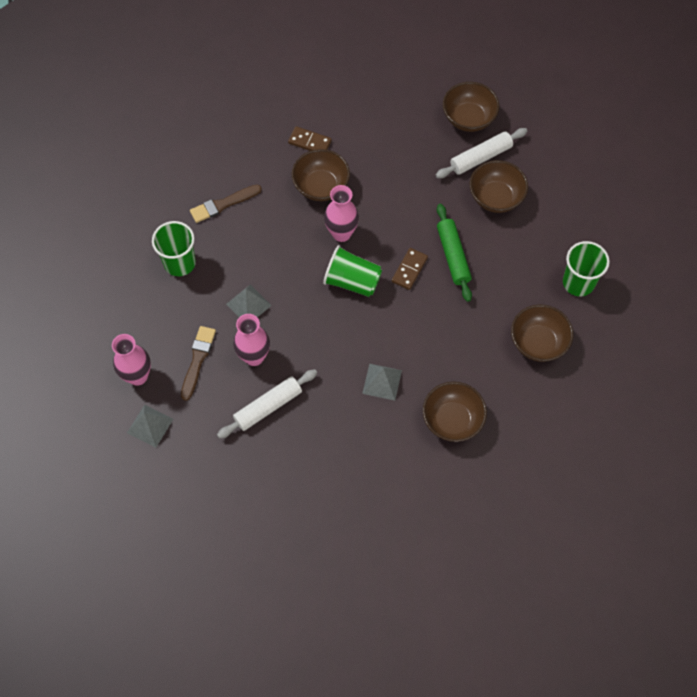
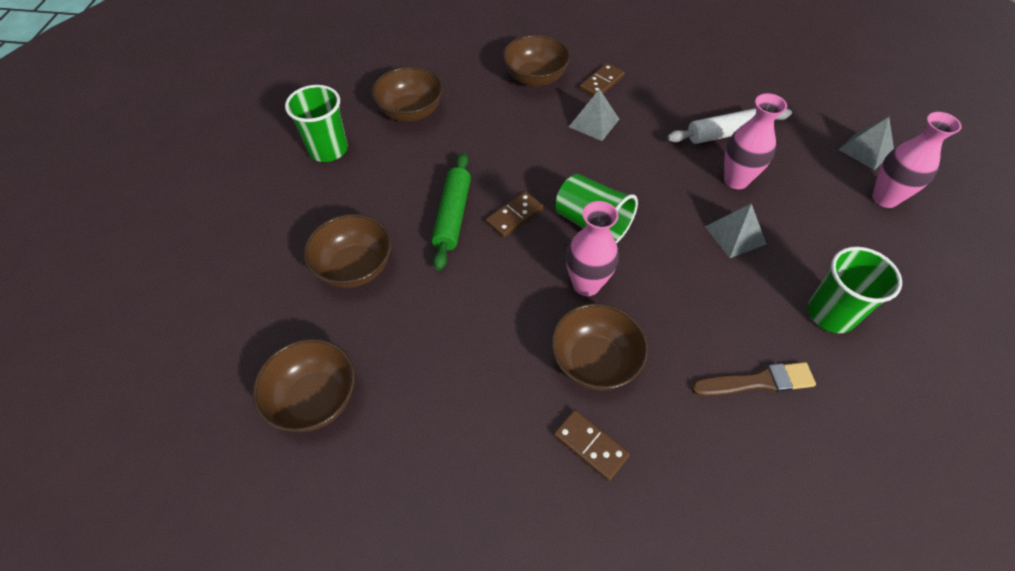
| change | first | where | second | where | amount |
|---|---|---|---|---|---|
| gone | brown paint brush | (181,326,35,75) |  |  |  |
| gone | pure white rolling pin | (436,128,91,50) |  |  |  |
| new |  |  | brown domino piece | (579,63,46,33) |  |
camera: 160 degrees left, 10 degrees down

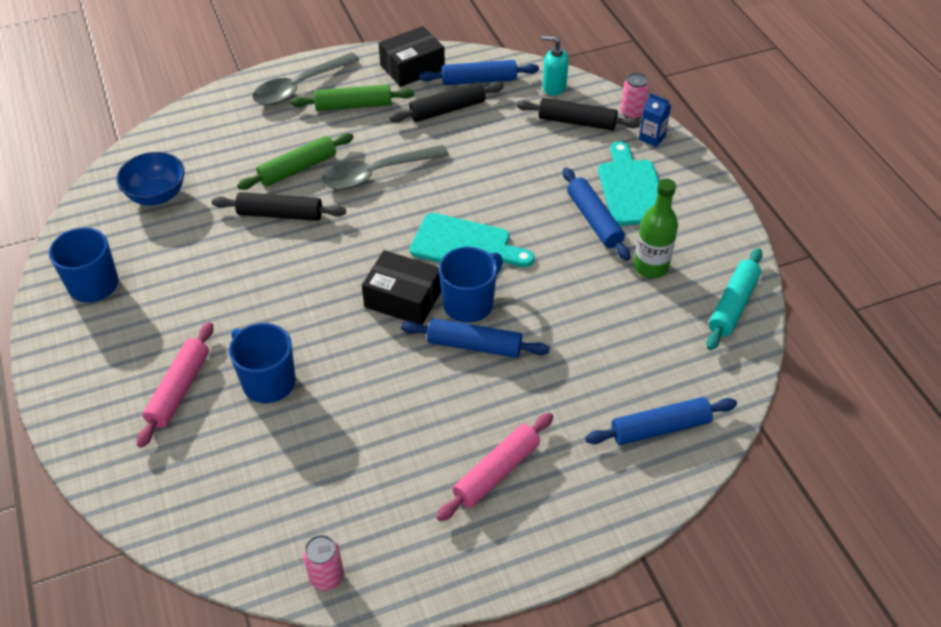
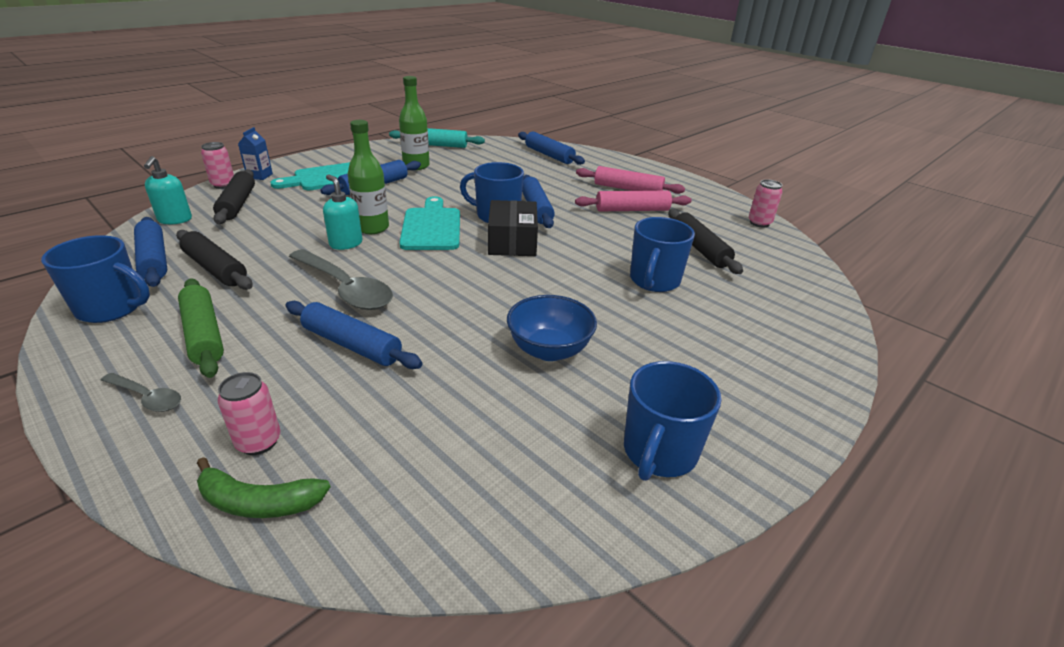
| change | first | where | second | where | amount |
|---|---|---|---|---|---|
| new |  |  | emerald toy banana | (197,457,133,61) |  |
| new |  |  | rose-pink can | (217,372,64,83) |  |
| new |  |  | turquoise soap dispenser | (323,174,40,76) |  |
| new |  |  | emerald drink bottle | (348,120,41,114) |  |
| shifted | blue bowl | (116,152,69,53) |  | (507,295,90,66) |  |
| shifted | rose-pink rolling pin | (137,322,76,126) |  | (575,191,116,20) |  |
| shifted | ebony rolling pin | (212,192,134,29) |  | (668,209,75,65) |  |
| swapped | ebony package | (379,26,66,61) | blue tea mug | (41,235,109,88) |  |
| repainted | emerald rolling pin | (237,133,117,57) | blue rolling pin | (285,301,138,68) |  |
| scaled | gray teaspoon | (252,52,108,54) |  | (100,373,81,39) | x0.51 |
camera: 115 degrees left, 15 degrees down

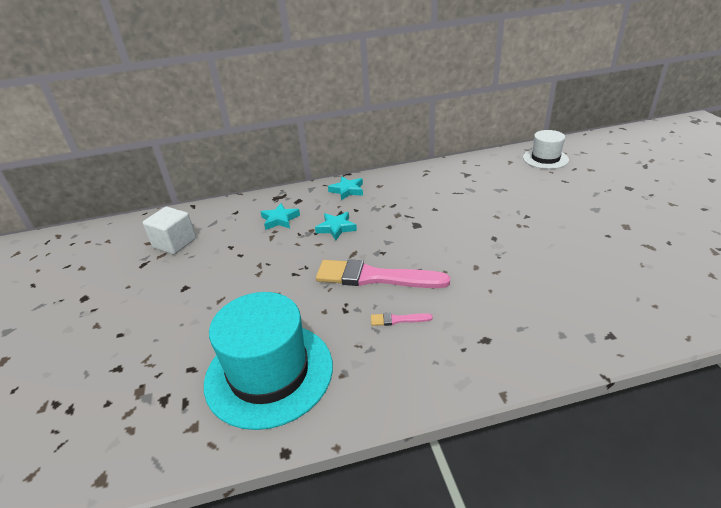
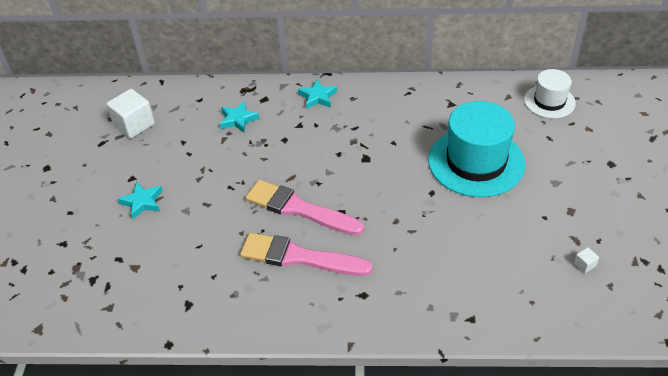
| change | first | where | second | where | amount |
|---|---|---|---|---|---|
| new |  |  | pure white cube | (574,247,25,26) |  |
| shifted | turquoise top hat | (204,292,129,138) |  | (428,101,97,96) |  |
| shifted | turquoise five-pointed star | (315,212,42,28) |  | (118,182,45,37) |  |
| scaled | rose-pink paint brush | (371,313,62,13) |  | (240,233,133,43) | x2.39 |
camera: 15 degrees right, 10 degrees up

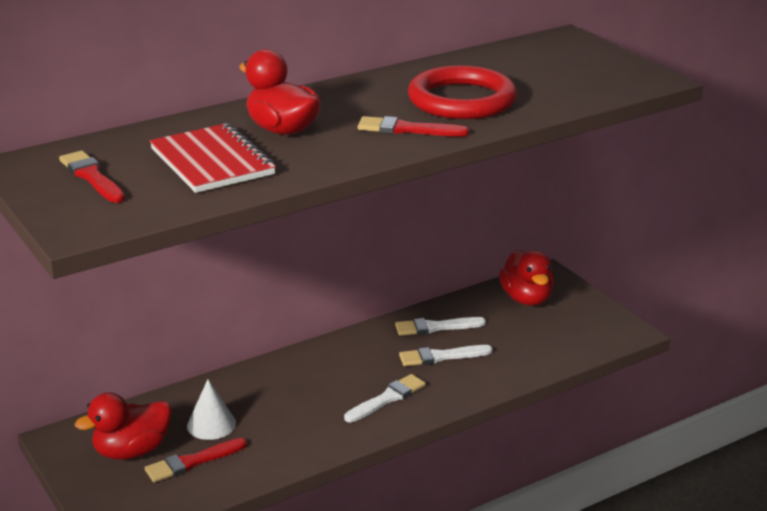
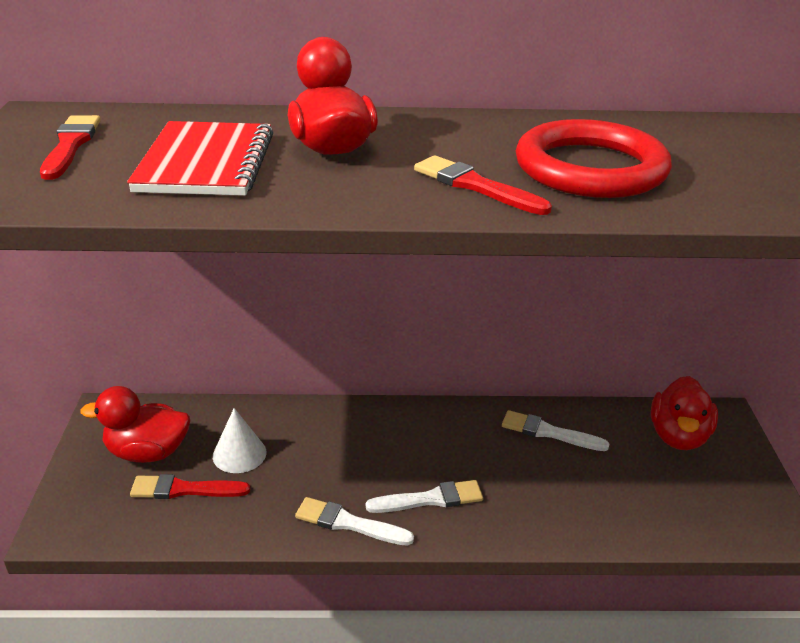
| change | first | where | second | where | amount |
|---|---|---|---|---|---|
| shifted | pure white paint brush | (399,345,94,21) |  | (295,497,119,49) |  |
camera: 30 degrees right, 5 degrees up

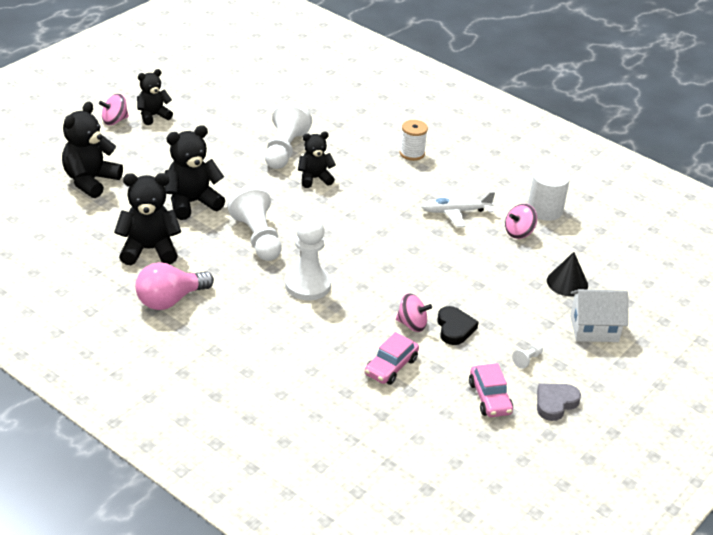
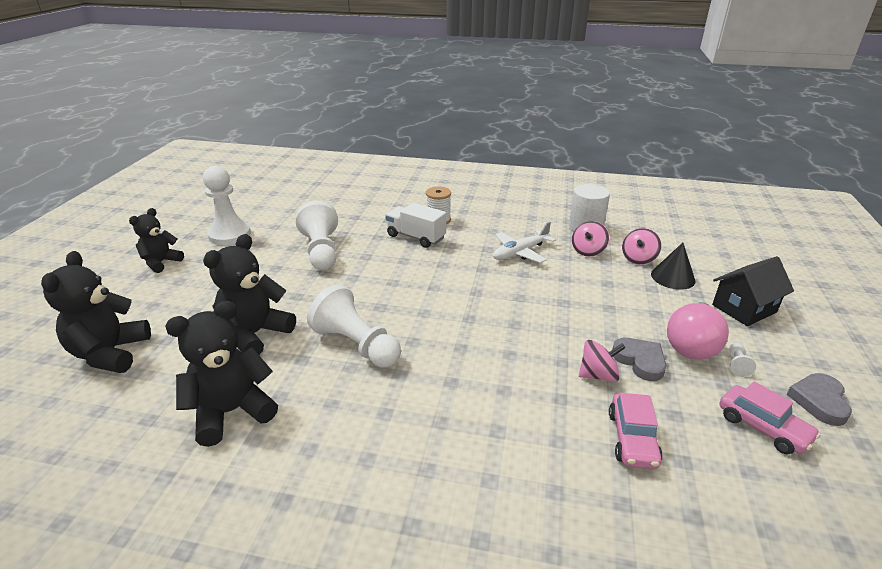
| change | first | where | second | where | amount |
|---|---|---|---|---|---|
| gone | ebony stuffed bear | (298,132,38,56) |  |  |  |
| new |  |  | pure white truck | (385,203,61,45) |  |
| shifted | rose-pink whirligig | (99,94,30,31) |  | (622,228,39,37) |  |
| shifted | rose-pink lightbulb | (135,262,79,48) |  | (667,302,62,58) |  |
| shifted | pure white chess pawn | (285,217,46,84) |  | (203,166,48,79) |  |
| repainted | ebony heart | (437,306,41,39) | gray heart | (612,338,54,43) |  |
| repainted | pure white house | (570,289,58,53) | ebony house | (712,256,82,70) |  |
camera: 25 degrees left, 5 degrees down

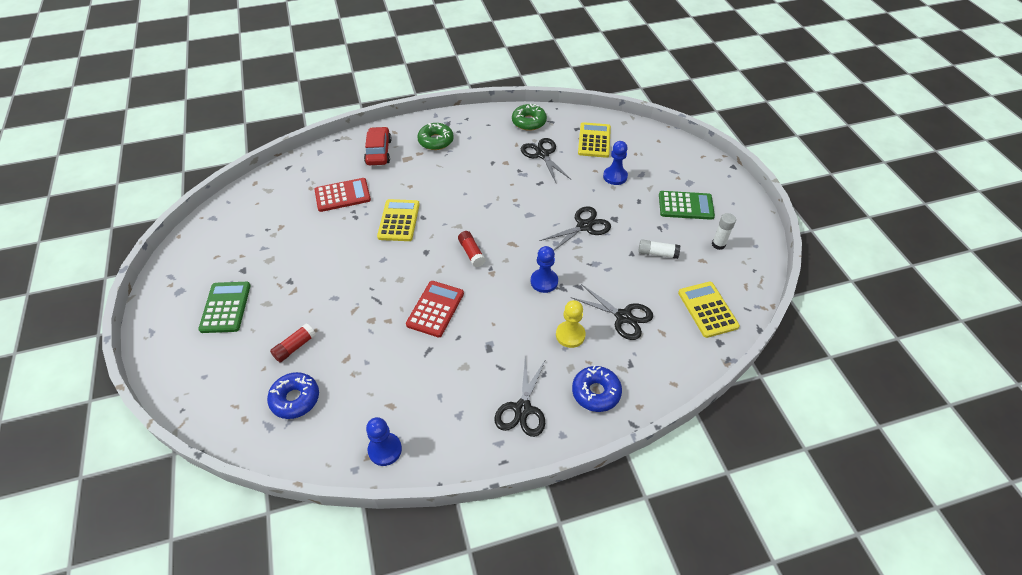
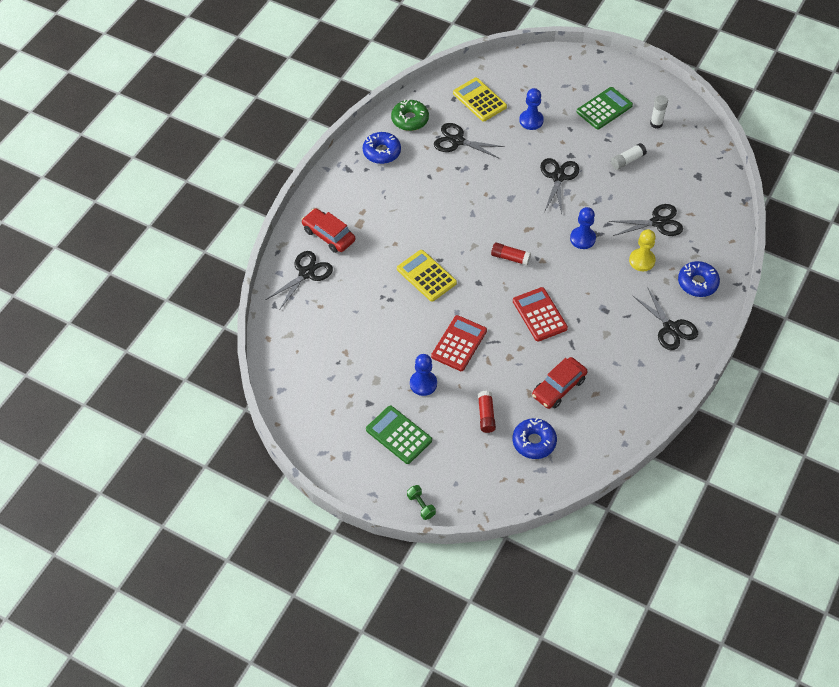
| change | first | where | second | where | amount |
|---|---|---|---|---|---|
| gone | emerald donut | (417,123,37,27) |  |  |  |
| gone | bright yellow calculator | (678,282,62,56) |  |  |  |
| new |  |  | ebony scissors | (266,251,67,58) |  |
| new |  |  | blue donut | (363,132,38,32) |  |
| new |  |  | emerald hand weight | (407,485,29,35) |  |
| new |  |  | crimson automobile | (532,357,55,52) |  |
| shifted | crimson calculator | (314,178,57,34) |  | (431,315,56,56) |  |
| shifted | blue chess pawn | (366,417,36,49) |  | (410,354,27,42) |  |
camera: 45 degrees left, 5 degrees up

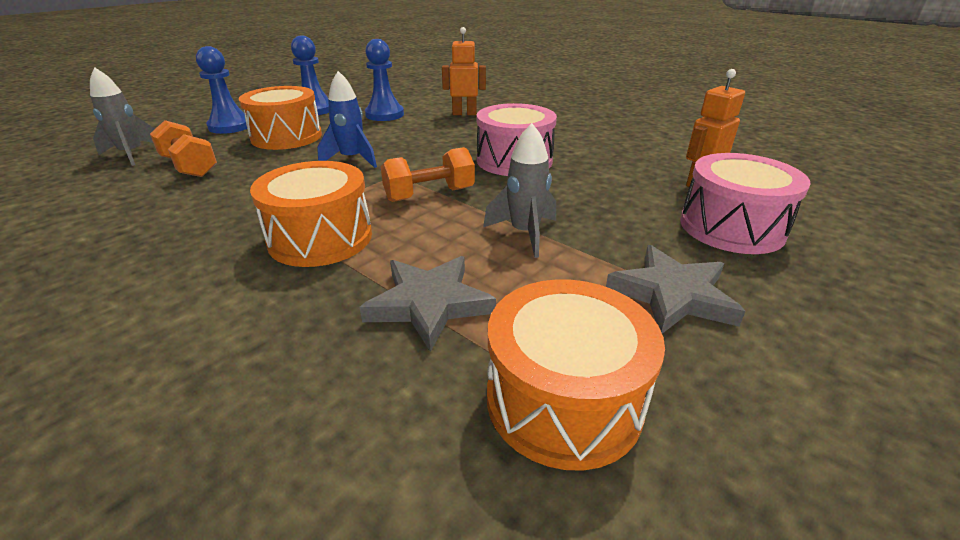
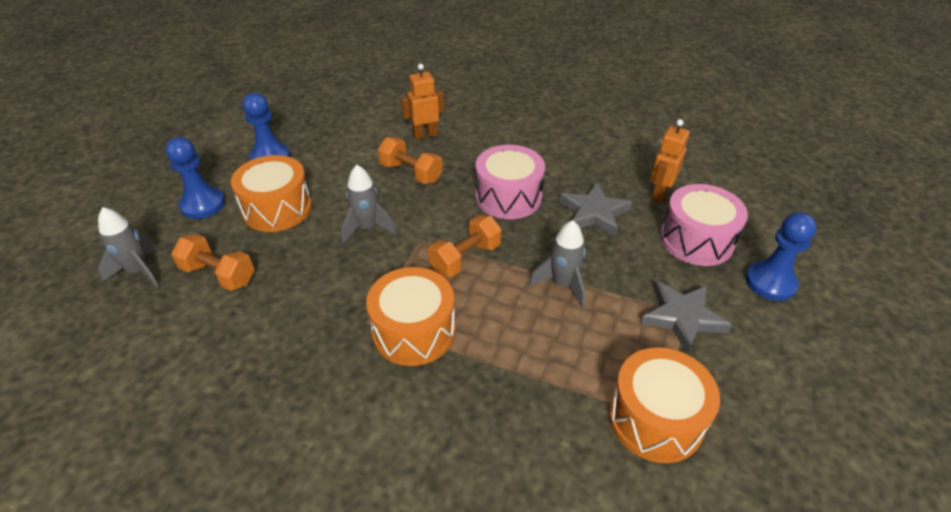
| change | first | where | second | where | amount |
|---|---|---|---|---|---|
| new |  |  | orange hand weight | (378,137,65,47) |  |
| shifted | gray five-pointed star | (359,256,137,96) |  | (559,183,73,53) |  |
| shifted | blue chess pawn | (365,39,39,82) |  | (745,212,72,89) |  |
| repainted | blue rocket | (317,71,60,97) | gray rocket | (341,165,56,79) |  |
camera: 20 degrees left, 10 degrees up

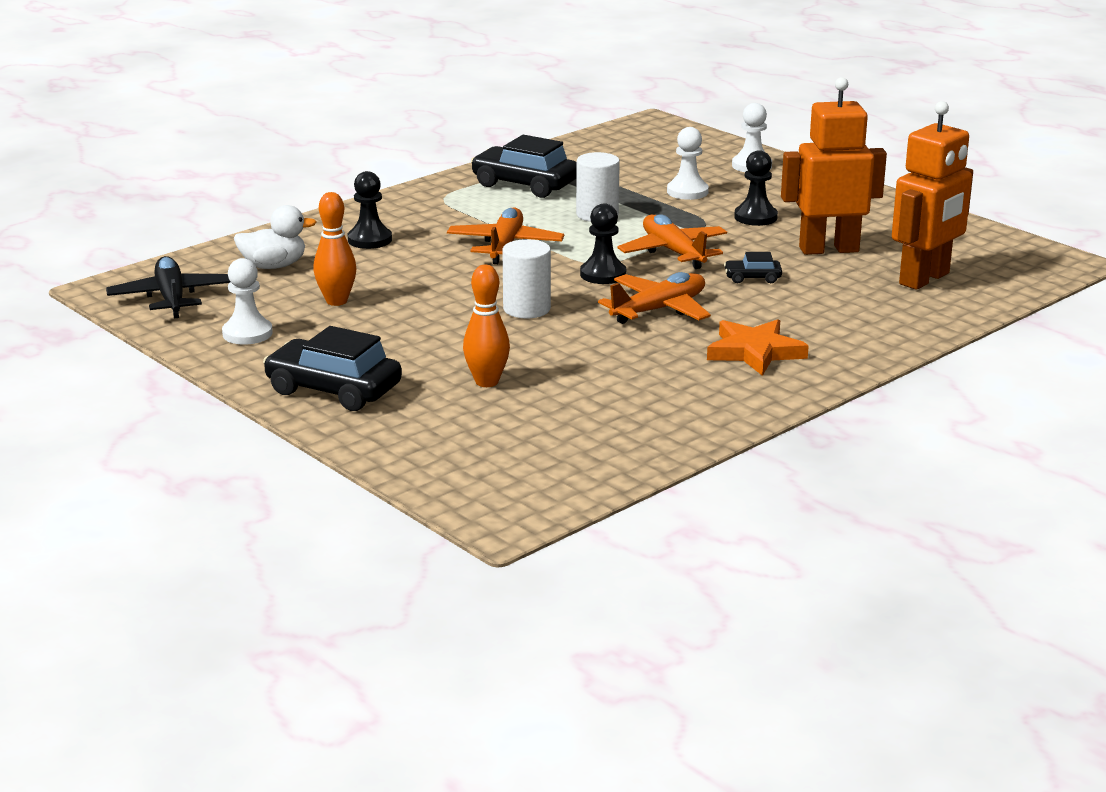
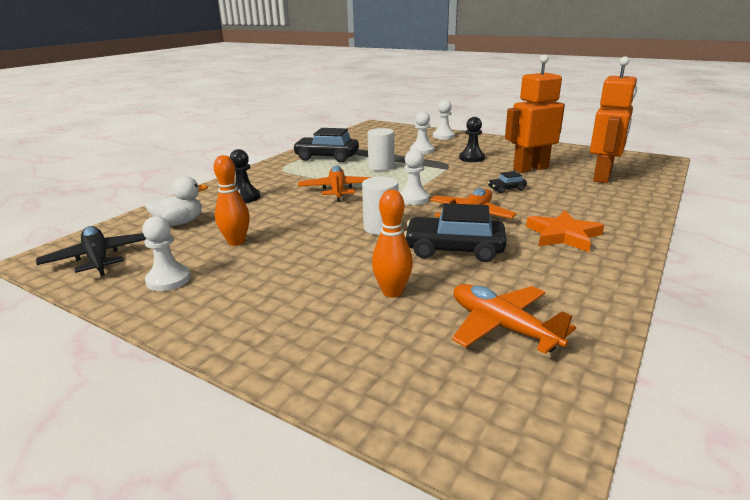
| change | first | where | second | where | amount |
|---|---|---|---|---|---|
| shifted | ebony automobile | (263,326,139,85) |  | (404,203,103,59) |  |
| shifted | orange plane | (618,214,109,55) |  | (452,284,124,70) |  |
| repainted | ebony chess pawn | (580,203,46,81) | pure white chess pawn | (400,149,29,56) |  |
camera: 15 degrees left, 0 degrees up

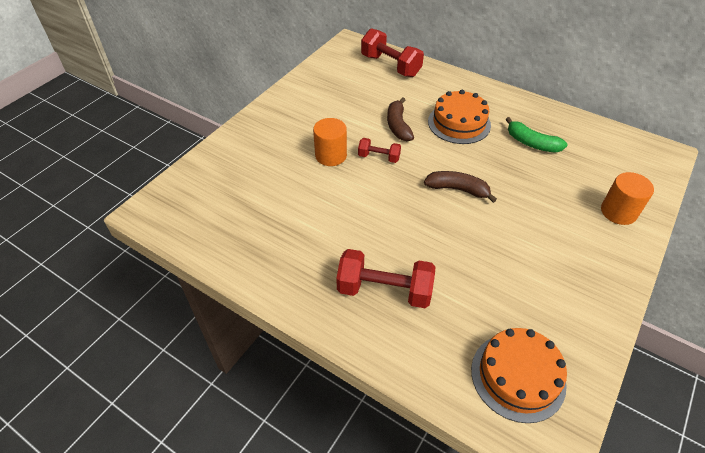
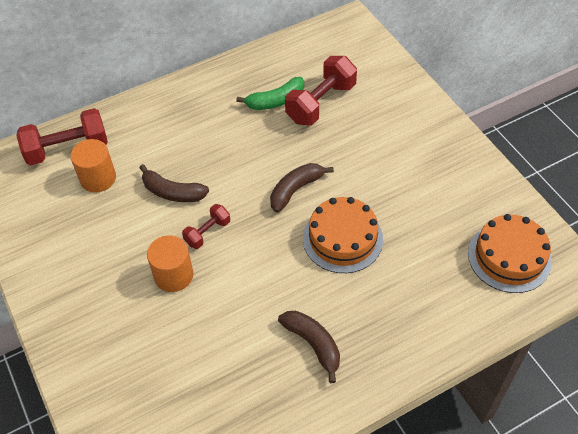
| change | first | where | second | where | amount |
|---|---|---|---|---|---|
| new |  |  | brown toy banana | (278,311,62,72) |  |
| shifted | crimson hand weight | (336,249,99,59) |  | (285,56,72,70) |  |
| shifted | orange cake | (428,90,63,54) |  | (303,197,80,76) |  |
| shifted | orange solid cylinder | (601,172,53,53) |  | (70,139,46,54) |  |
camera: 60 degrees left, 5 degrees up

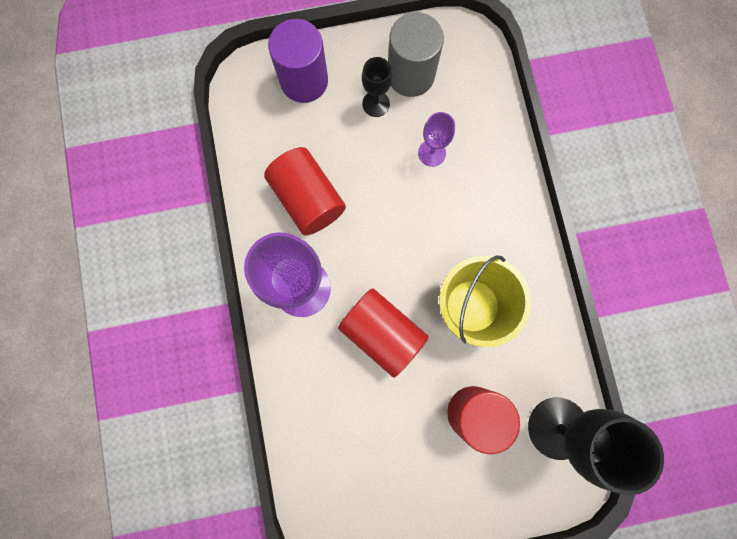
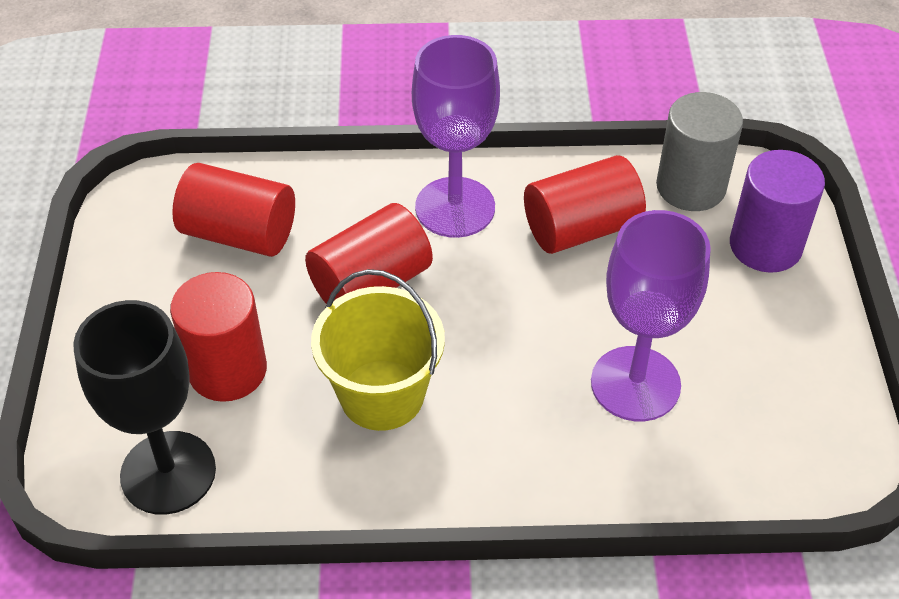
| change | first | where | second | where | amount |
|---|---|---|---|---|---|
| gone | ebony chalice | (362,57,30,60) |  |  |  |
| new |  |  | crimson solid cylinder | (172,163,123,94) |  |
| shifted | gray solid cylinder | (388,12,56,85) |  | (656,92,87,119) |  |
| scaled | royal purple chalice | (418,112,37,55) |  | (591,210,120,211) | x1.99 |
camera: 100 degrees right, 30 degrees down

